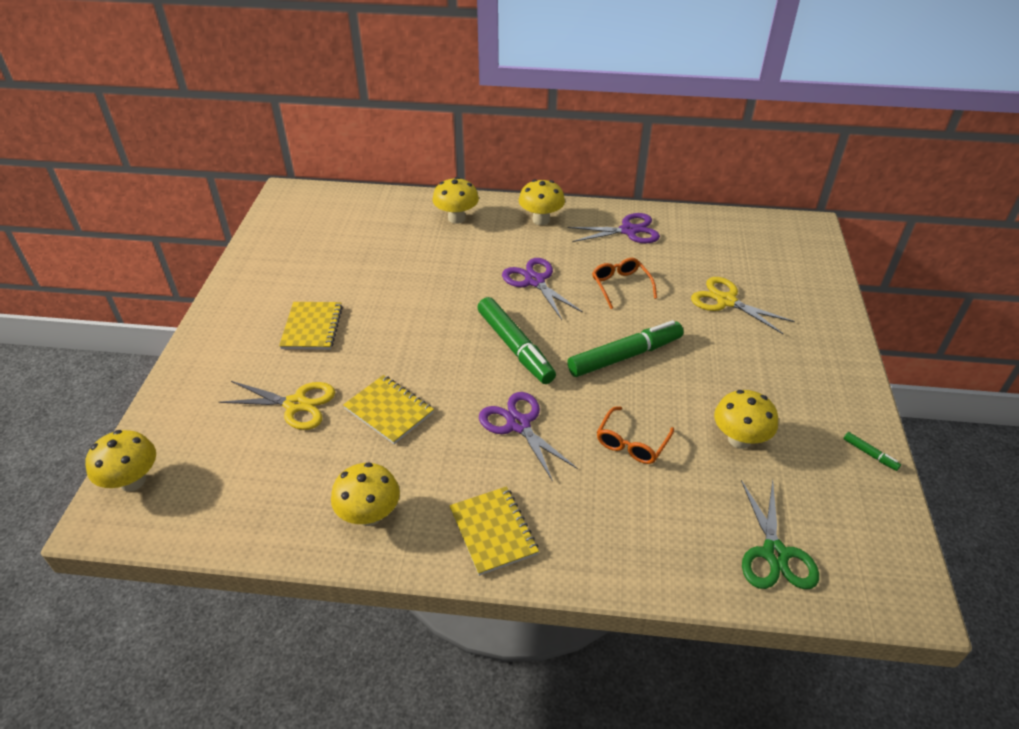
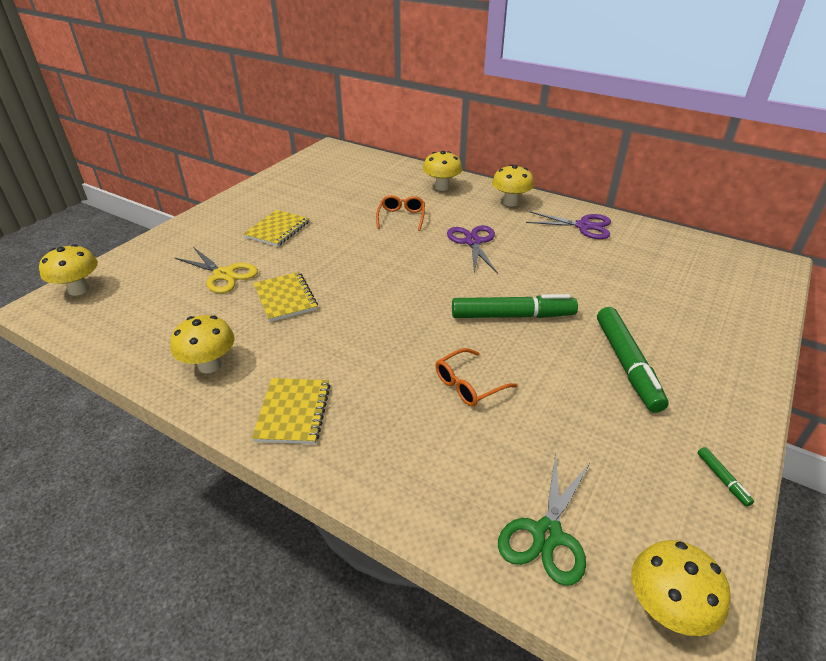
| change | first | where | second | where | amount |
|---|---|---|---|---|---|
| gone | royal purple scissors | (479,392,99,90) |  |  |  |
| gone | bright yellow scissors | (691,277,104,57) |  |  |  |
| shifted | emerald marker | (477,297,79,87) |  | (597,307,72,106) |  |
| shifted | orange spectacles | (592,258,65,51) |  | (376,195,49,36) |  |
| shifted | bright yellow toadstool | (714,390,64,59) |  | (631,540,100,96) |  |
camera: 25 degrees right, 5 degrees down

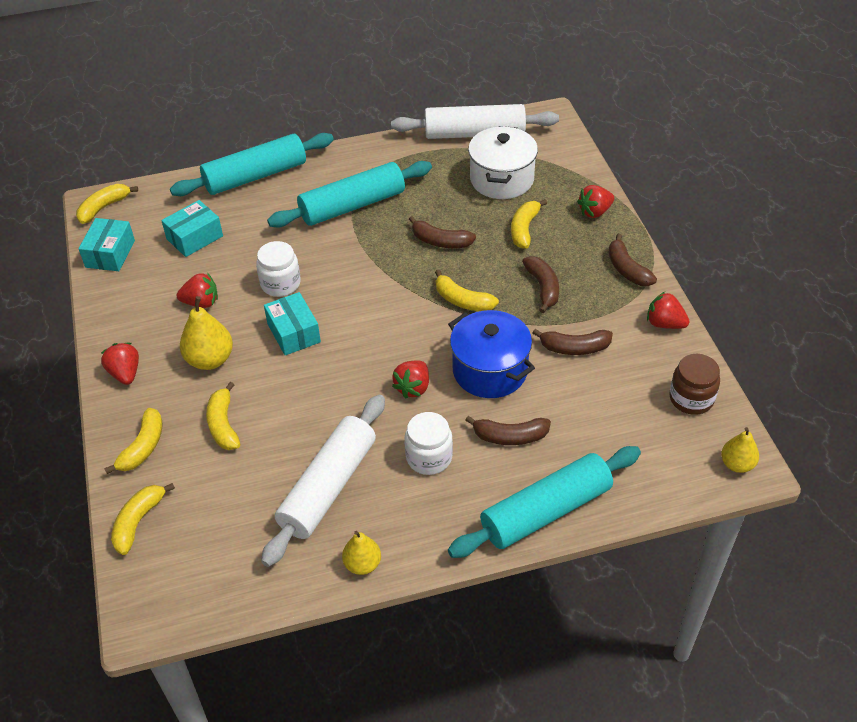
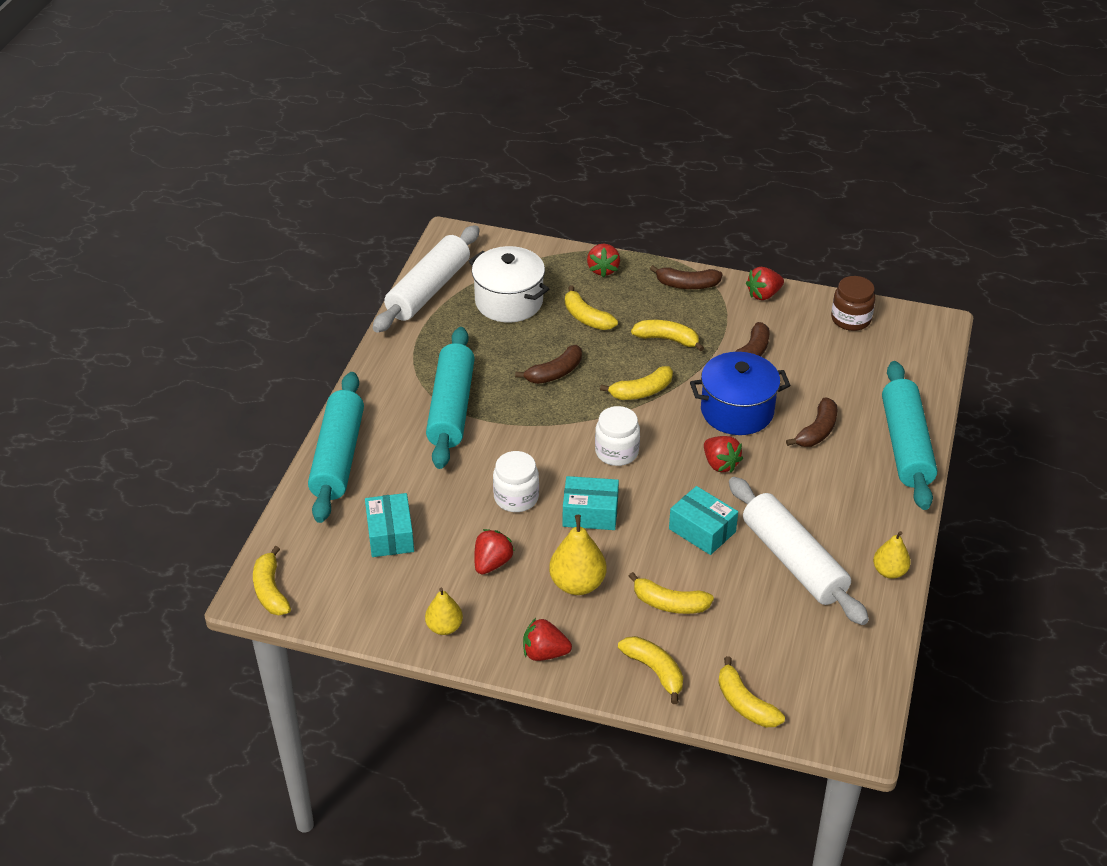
| change | first | where | second | where | amount |
|---|---|---|---|---|---|
| shifted | turquoise package | (78,218,57,53) |  | (669,486,69,69) |  |
| shifted | pure white jar | (405,412,48,63) |  | (595,406,45,60) |  |
| shifted | bright yellow pear | (721,427,38,46) |  | (425,588,38,47) |  |
| repainted | brown toy banana | (522,256,37,57) | bright yellow toy banana | (631,320,73,31) |  |
camera: 60 degrees left, 5 degrees down

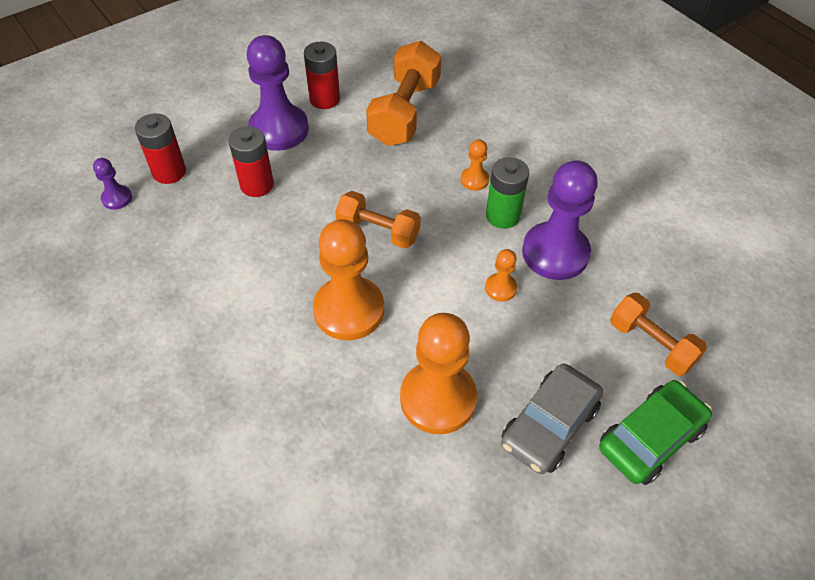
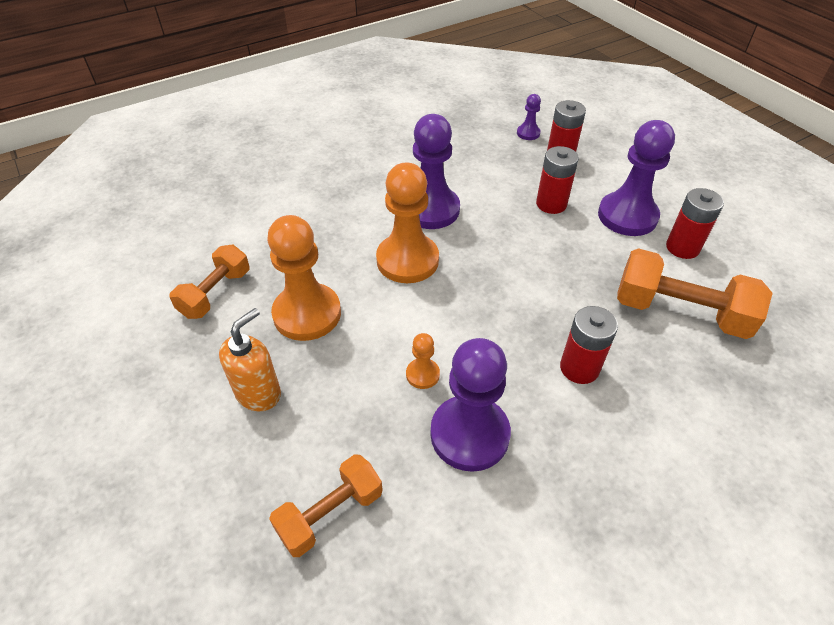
| change | first | where | second | where | amount |
|---|---|---|---|---|---|
| gone | emerald power cell | (486,157,43,72) |  |  |  |
| gone | emerald automobile | (599,380,113,105) |  |  |  |
| new |  |  | royal purple chess pawn | (413,114,47,115) |  |
| shifted | orange hand weight | (335,191,86,58) |  | (170,245,79,74) |  |
| swapped | orange chess pawn | (461,139,28,52) | crimson power cell | (560,306,58,78) |  |
| swapped | gray automobile | (501,364,102,110) | orange soap dispenser | (219,308,62,103) |  |
camera: 95 degrees right, 5 degrees down

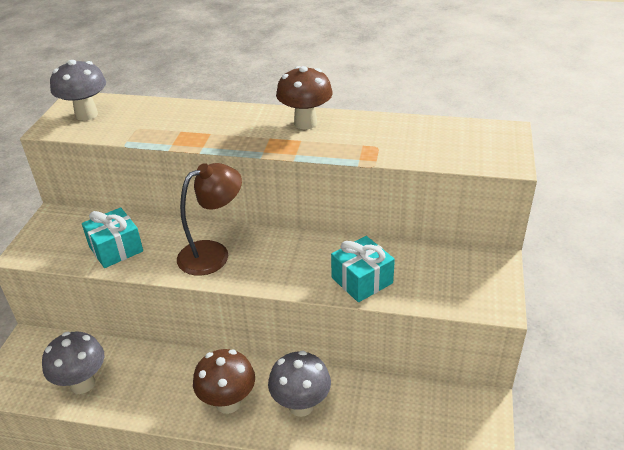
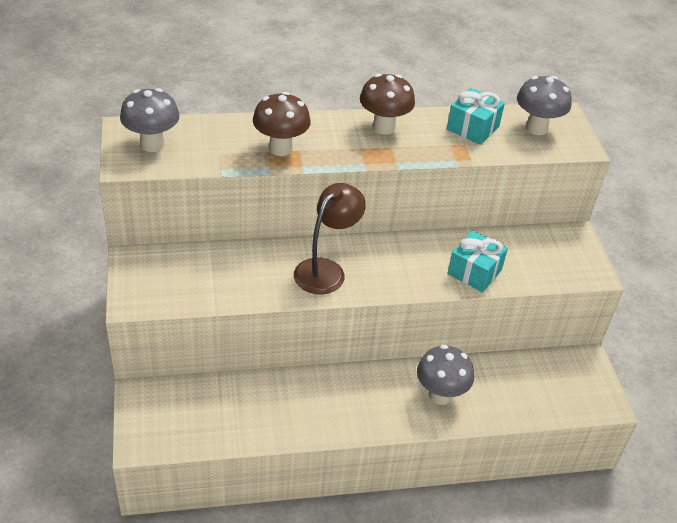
| change | first | where | second | where | amount |
|---|---|---|---|---|---|
| shifted | gray toadstool | (42,331,62,63) |  | (517,76,55,59) |  |
| shifted | turquoise wrapped gift | (82,207,61,61) |  | (447,88,58,57) |  |
| shifted | brown toadstool | (193,349,62,65) |  | (253,92,58,64) |  |
camera: 25 degrees left, 5 degrees up

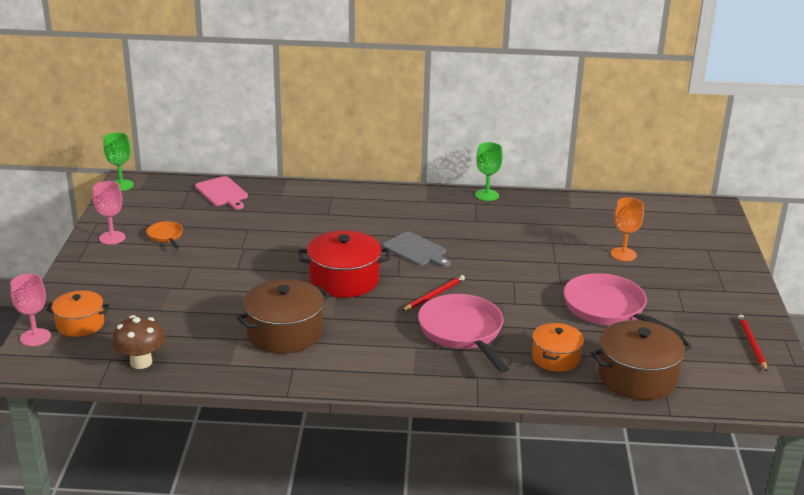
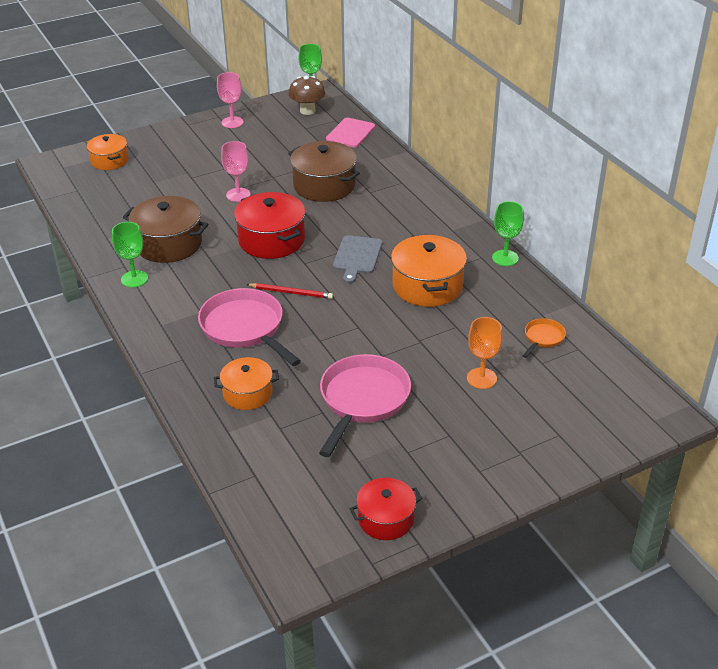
| change | first | where | second | where | amount |
|---|---|---|---|---|---|
| new |  |  | emerald chalice | (112,222,36,66) |  |
| new |  |  | orange pot | (391,234,76,73) |  |
| shifted | rose-pink chalice | (10,274,41,72) |  | (221,141,30,61) |  |
| shifted | brown toadstool | (112,315,53,54) |  | (289,76,36,39) |  |
| shifted | orange frying pan | (147,221,36,28) |  | (522,318,44,40) |  |
| shifted | brown pot | (591,320,101,80) |  | (288,141,72,61) |  |
| swapped | crimson lead pencil | (738,315,29,57) | crimson pot | (350,478,72,62) |  |
| rotated | rose-pink frying pan | (418,294,91,79) |  | (198,288,103,78) | 75 degrees counterclockwise |
camera: 60 degrees right, 10 degrees up

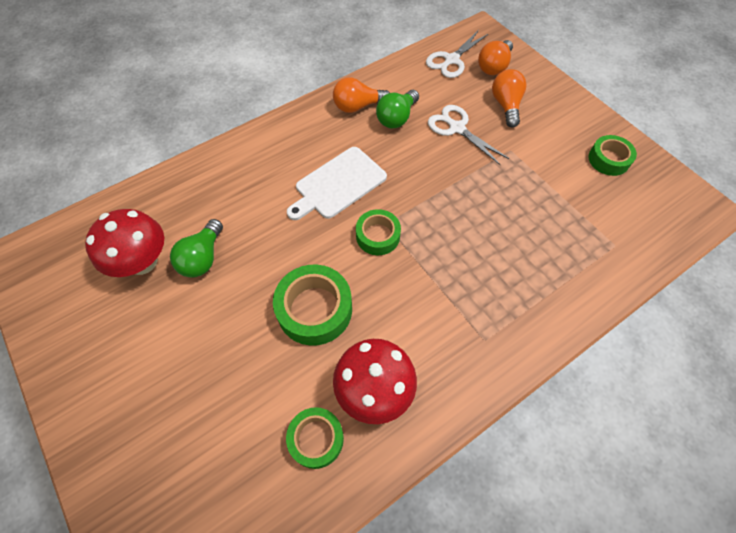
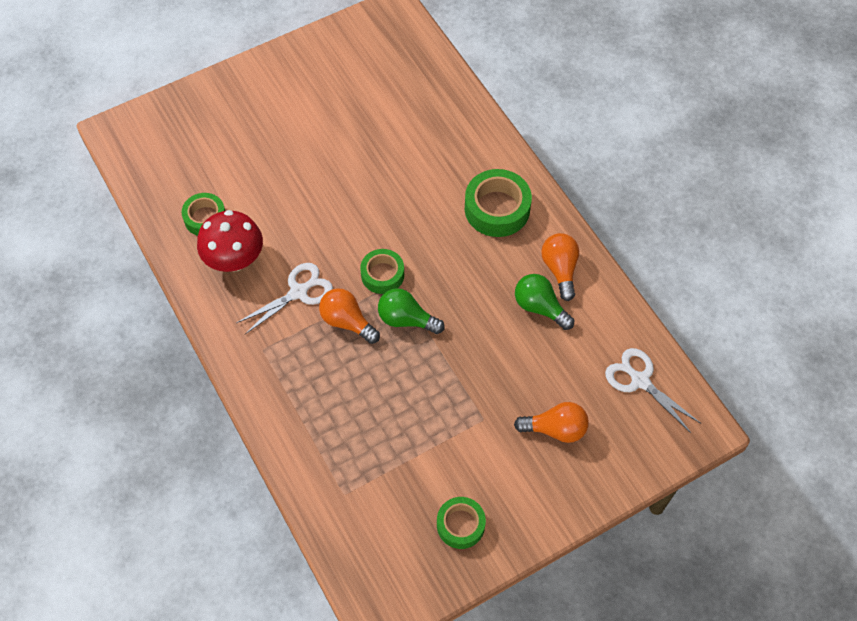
| change | first | where | second | where | amount |
|---|---|---|---|---|---|
| gone | crimson toadstool | (85,209,79,68) |  |  |  |
| gone | pure white bread board | (287,147,100,73) |  |  |  |
| shifted | emerald lightbulb | (170,219,53,59) |  | (378,288,67,46) |  |
| shifted | emerald sticky tape | (273,265,79,81) |  | (465,169,67,68) |  |
| shifted | pure white scissors | (428,105,81,60) |  | (237,263,96,71) |  |
| shifted | orange lightbulb | (478,40,35,35) |  | (319,288,61,56) |  |
camera: 95 degrees right, 0 degrees up

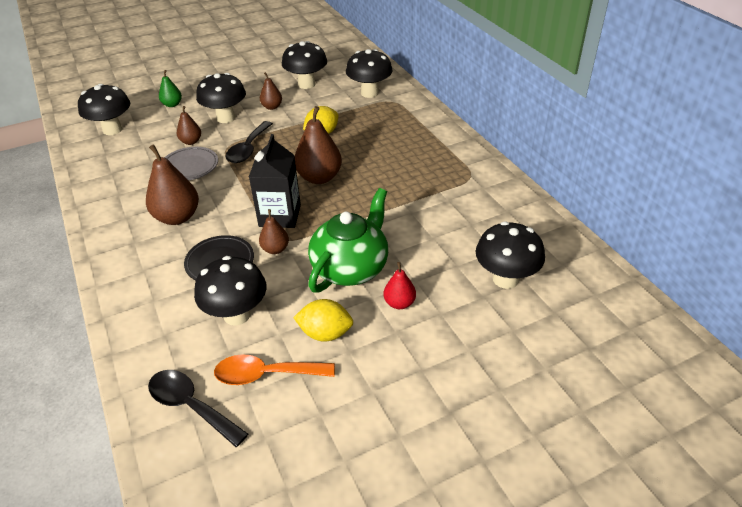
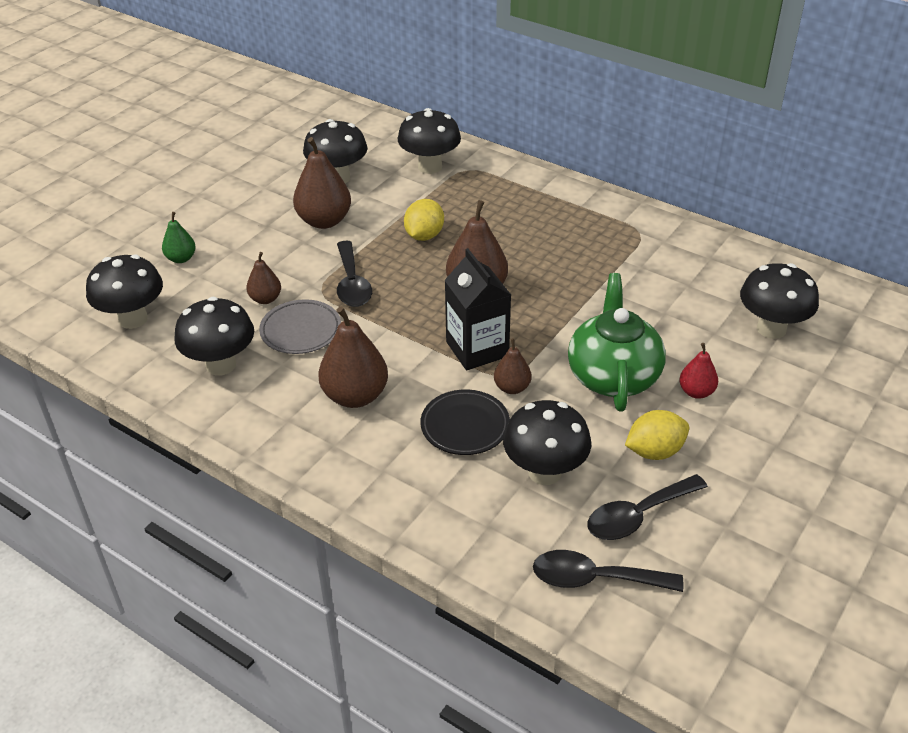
| change | first | where | second | where | amount |
|---|---|---|---|---|---|
| shifted | ebony toadstool | (196,73,50,50) |  | (174,297,80,79) |  |
| repainted | orange teaspoon | (214,354,121,31) | ebony teaspoon | (588,474,120,66) |  |
| scaled | brown pear | (260,72,22,38) |  | (293,137,58,92) | x1.81 |
camera: 30 degrees left, 0 degrees up

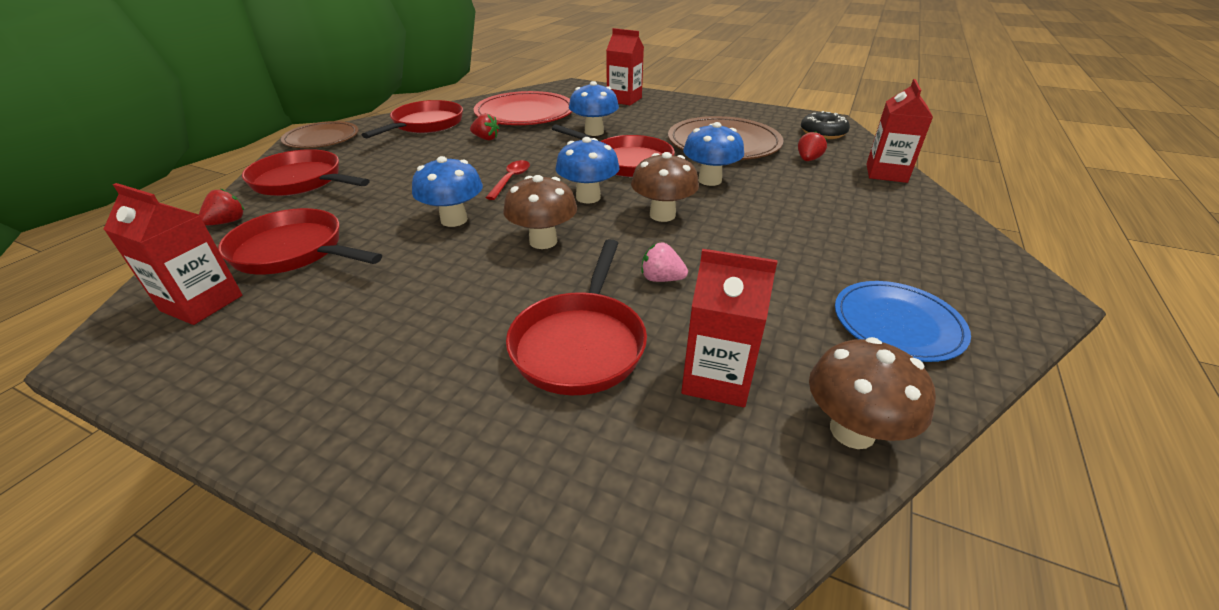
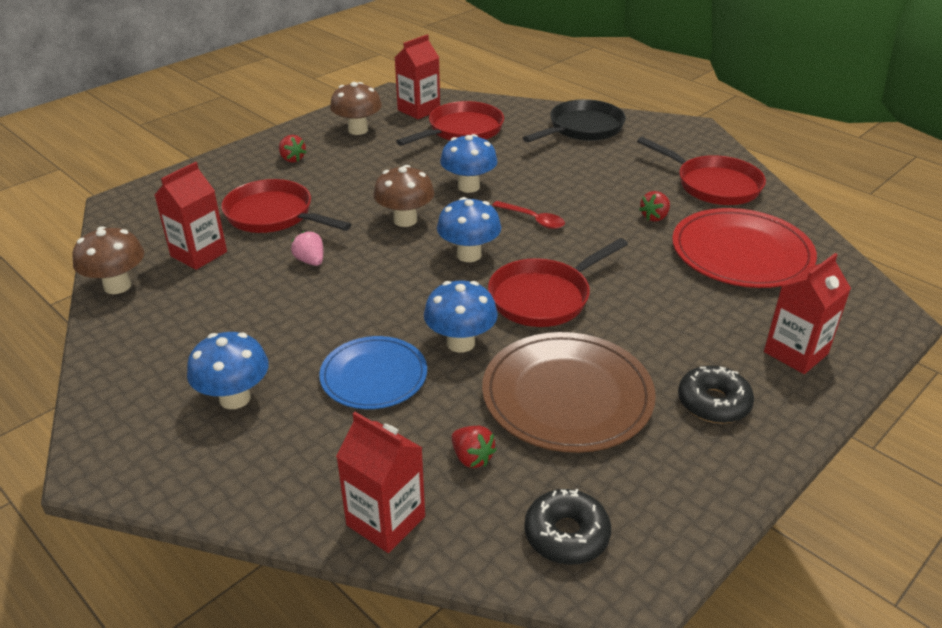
| change | first | where | second | where | amount |
|---|---|---|---|---|---|
| gone | brown dinner plate | (281,121,77,27) |  |  |  |
| new |  |  | ebony donut | (678,365,76,58) |  |
| shifted | crimson berry | (199,189,45,37) |  | (279,135,27,28) |  |
| shifted | blue toadstool | (569,81,50,55) |  | (187,332,82,77) |  |
| shifted | brown toadstool | (631,152,68,70) |  | (330,82,52,53) |  |
| shifted | blue dinner plate | (835,281,136,81) |  | (319,336,108,73) |  |
| repainted | crimson frying pan | (242,149,128,47) | ebony frying pan | (523,99,103,43) |  |
| rotated | rose-pink berry | (642,243,46,39) |  | (291,231,32,35) | 75 degrees counterclockwise |
camera: 110 degrees right, 0 degrees up

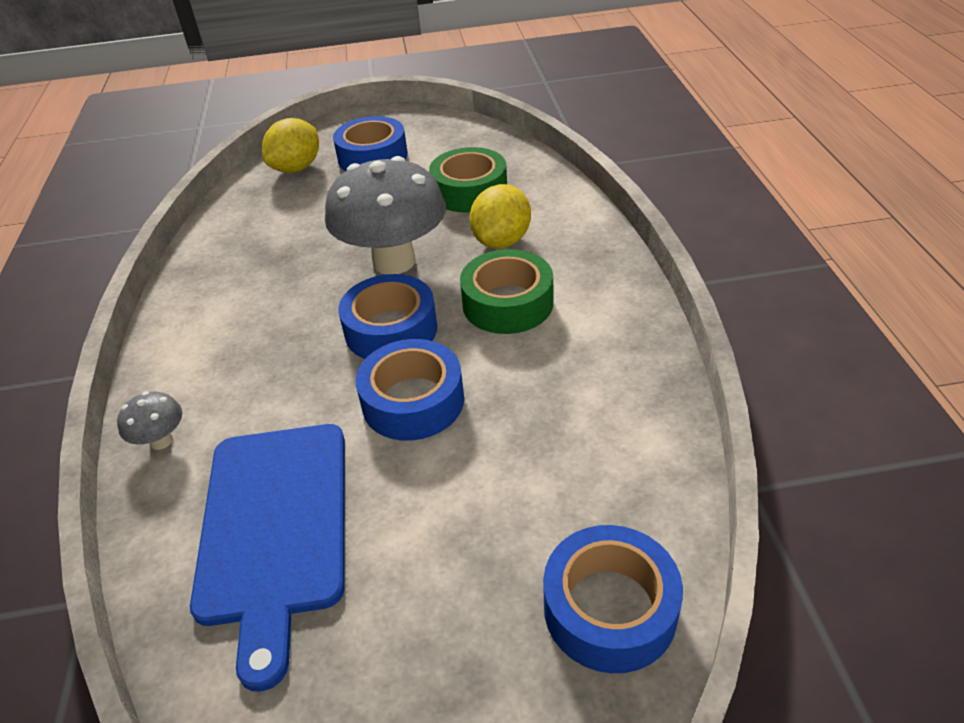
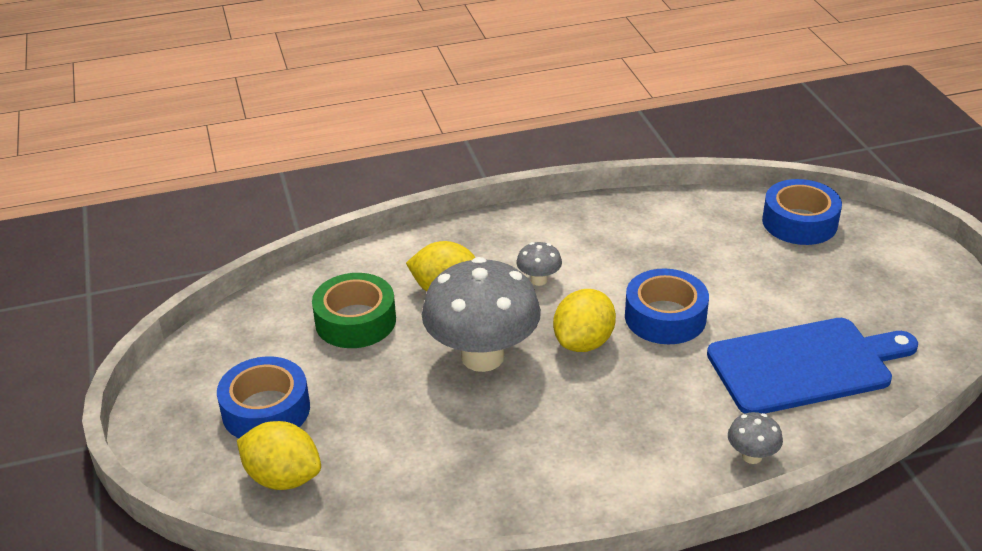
| change | first | where | second | where | amount |
|---|---|---|---|---|---|
| swapped | blue sticky tape | (338,274,99,85) | bright yellow lemon | (553,289,63,63) |  |
| swapped | emerald sticky tape | (460,249,93,85) | gray toadstool | (516,242,46,44) |  |
camera: 100 degrees left, 5 degrees down

